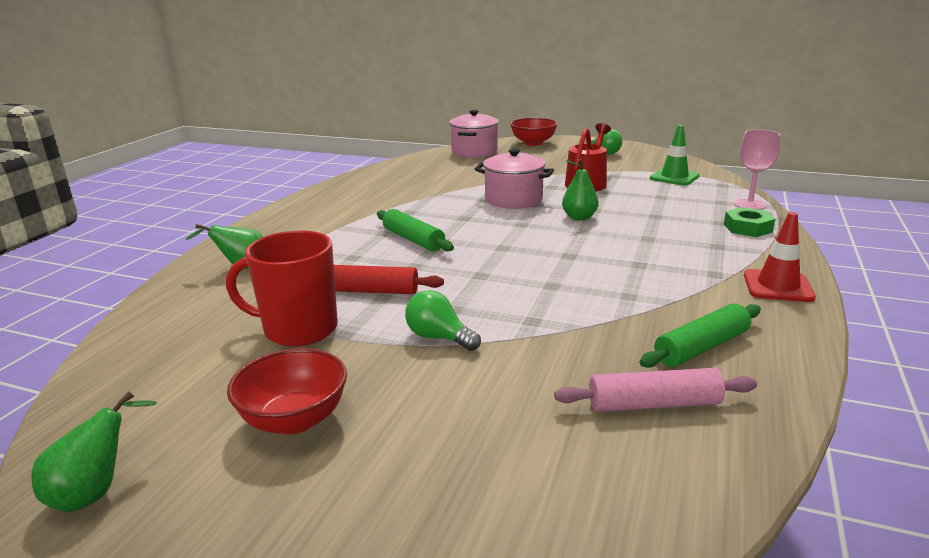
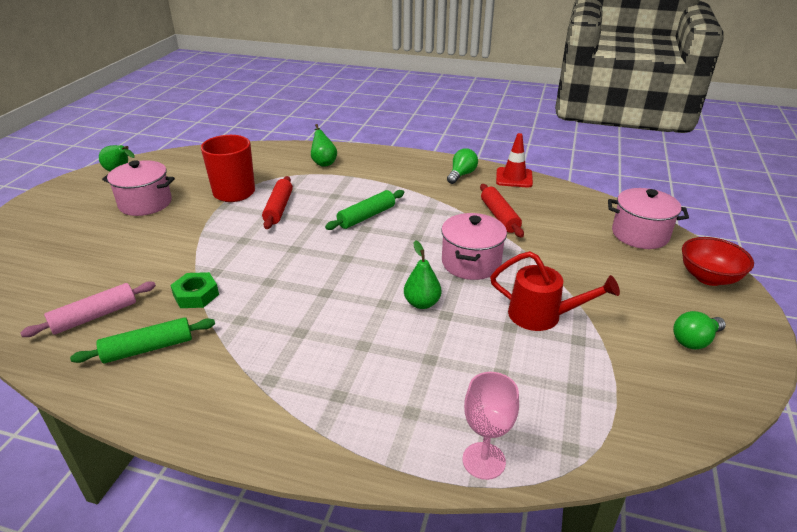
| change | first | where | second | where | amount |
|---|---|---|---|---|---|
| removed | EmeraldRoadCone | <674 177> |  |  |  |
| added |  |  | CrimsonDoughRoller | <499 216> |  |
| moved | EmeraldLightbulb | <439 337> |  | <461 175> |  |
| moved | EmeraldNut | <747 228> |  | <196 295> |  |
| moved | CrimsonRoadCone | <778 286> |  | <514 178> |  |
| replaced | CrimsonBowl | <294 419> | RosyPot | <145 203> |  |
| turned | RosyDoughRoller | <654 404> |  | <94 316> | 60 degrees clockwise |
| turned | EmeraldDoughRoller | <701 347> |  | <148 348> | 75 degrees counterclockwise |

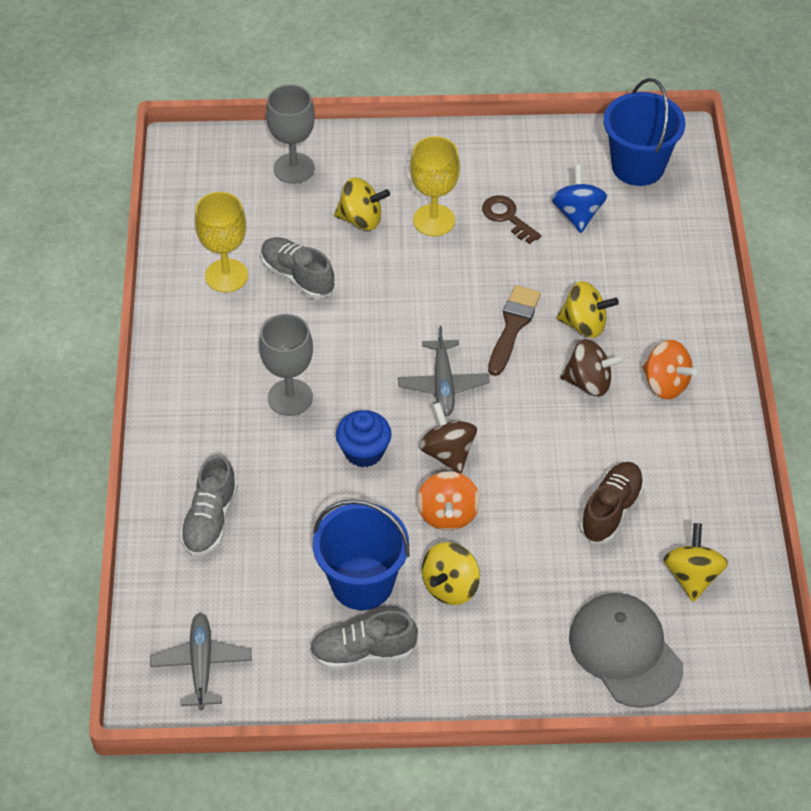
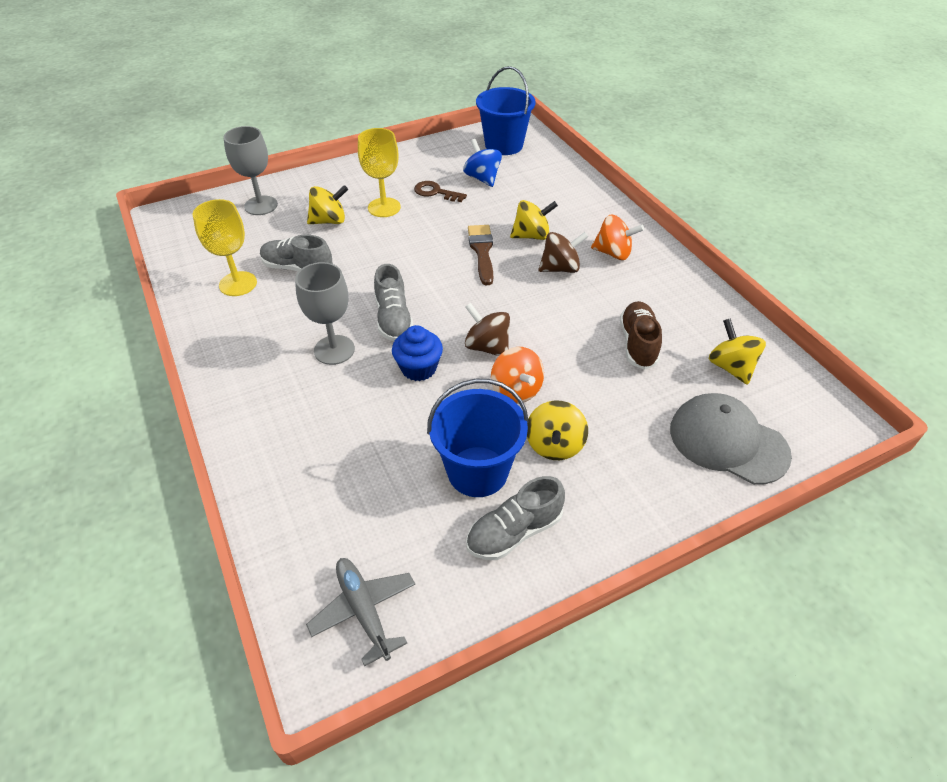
| change | first | where | second | where | amount |
|---|---|---|---|---|---|
| removed | GrayAeroplane | <443 384> |  |  |  |
| moved | GrayShoe | <210 520> |  | <393 319> |  |

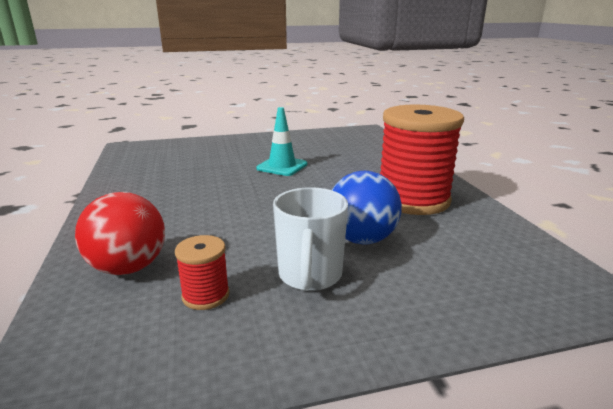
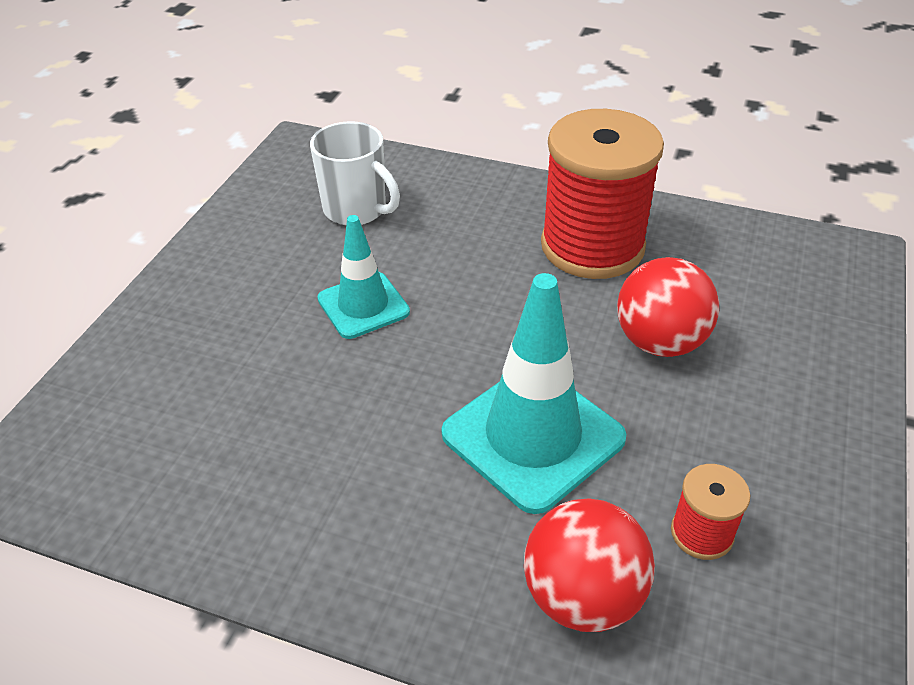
| change | first | where | second | where | amount |
|---|---|---|---|---|---|
| added |  |  | AquaRoadCone | <533 436> |  |
| moved | WhiteMug | <310 275> |  | <356 210> |  |
| recoloured | RoyalBlueSphere | <362 239> | CrimsonSphere | <660 342> |  |

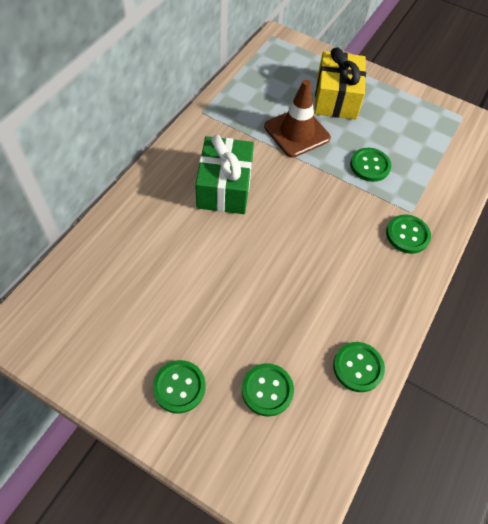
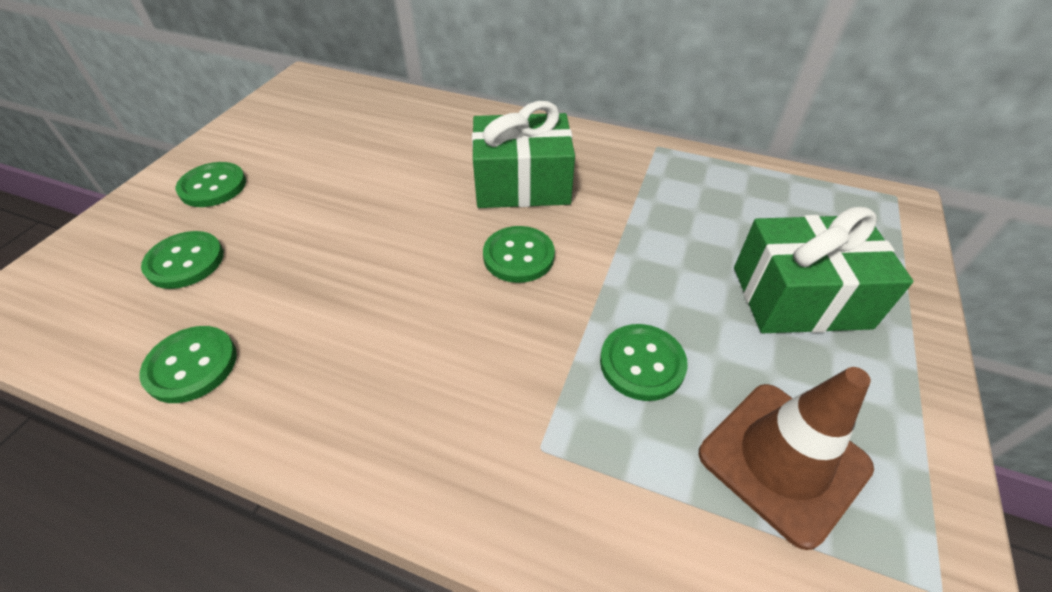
| change | first | where | second | where | amount |
|---|---|---|---|---|---|
| moved | RussetRoadCone | <297 132> |  | <783 460> |  |
| moved | EmeraldButton | <407 235> |  | <518 256> |  |
| recoloured | GoldenWrappedGift | <336 98> | EmeraldWrappedGift | <800 297> |  |

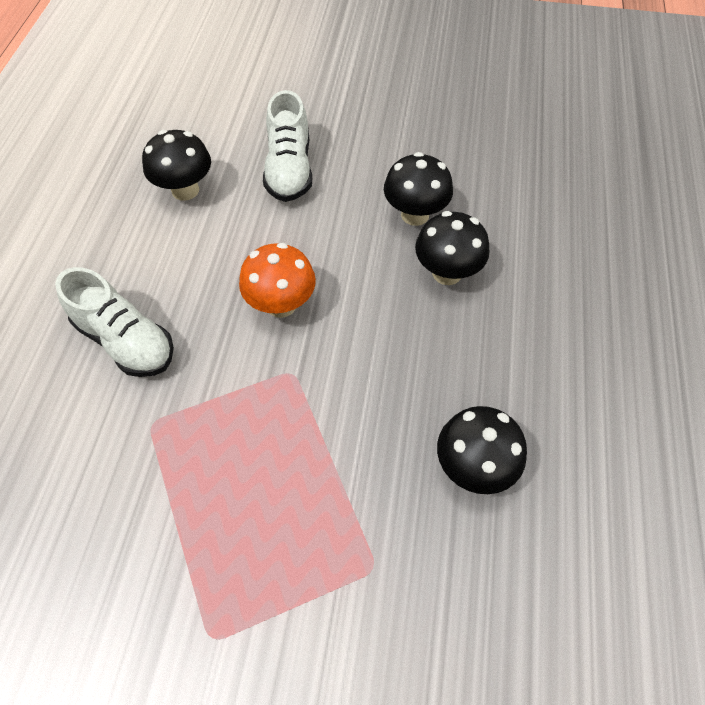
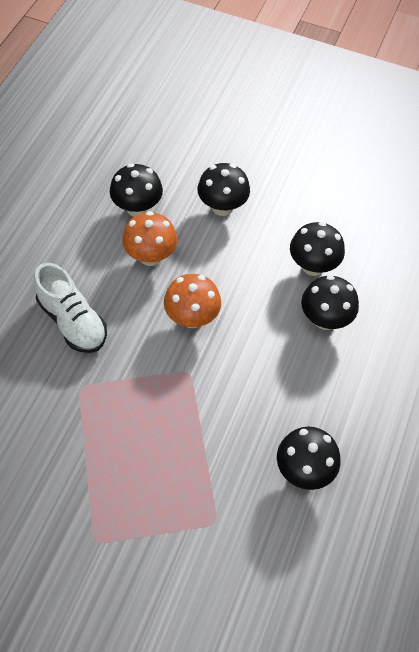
| change | first | where | second | where | amount |
|---|---|---|---|---|---|
| added |  |  | OrangeFungus | <150 256> |  |
| replaced | WhiteShoe | <289 170> | BlackFungus | <222 207> |  |

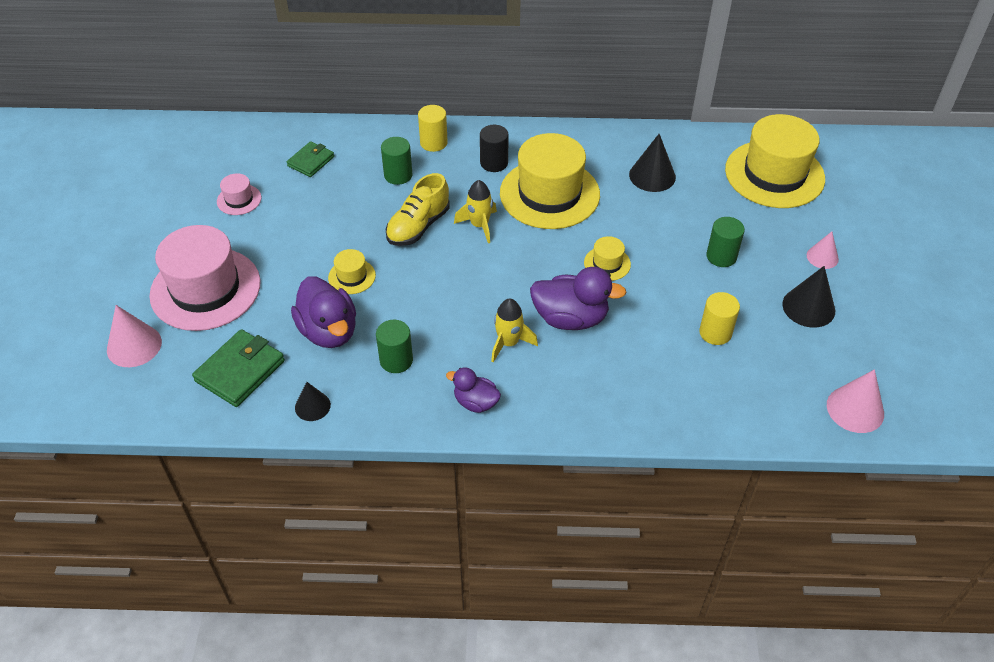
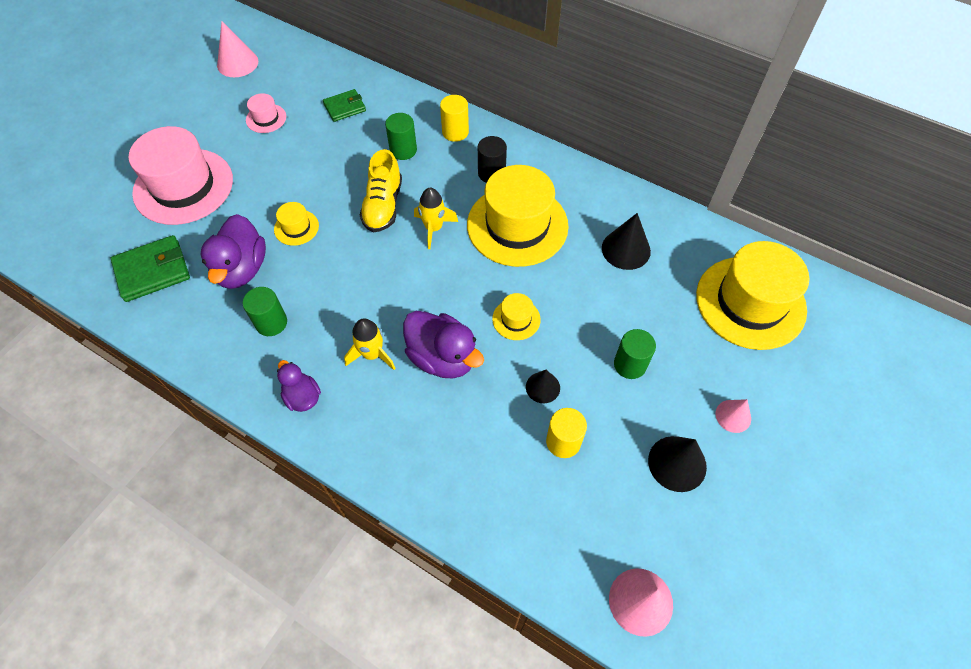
| change | first | where | second | where | amount |
|---|---|---|---|---|---|
| moved | RosySolidCone | <134 346> |  | <237 63> |  |
| moved | BlackSolidCone | <312 406> |  | <542 387> |  |
| turned | GoldenShoe | <418 226> |  | <383 205> | 60 degrees counterclockwise |

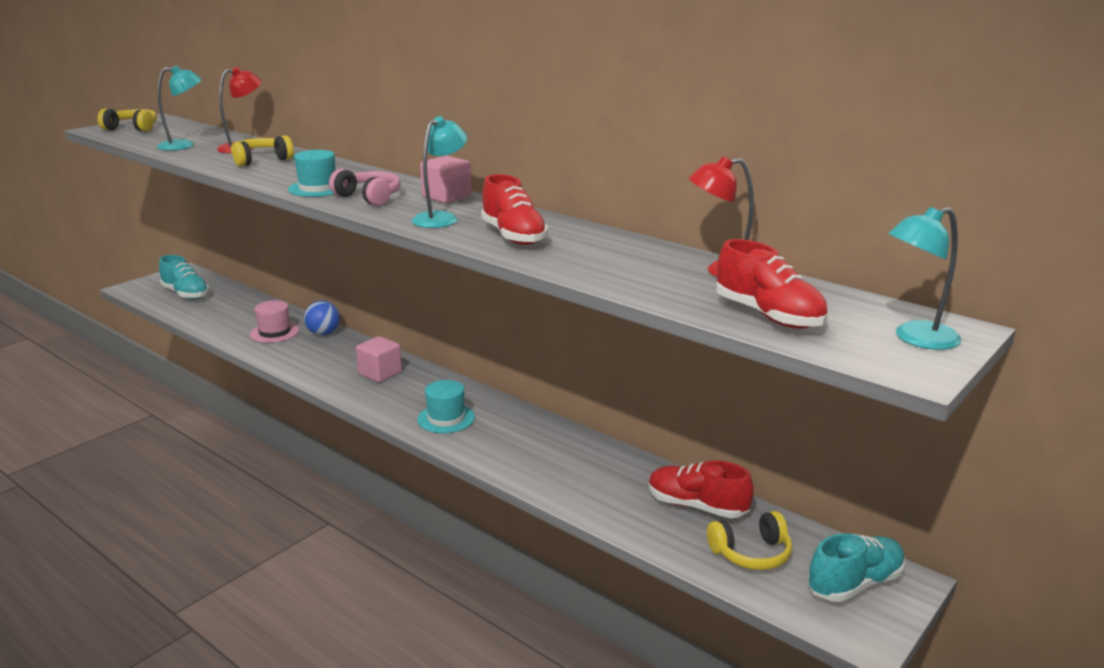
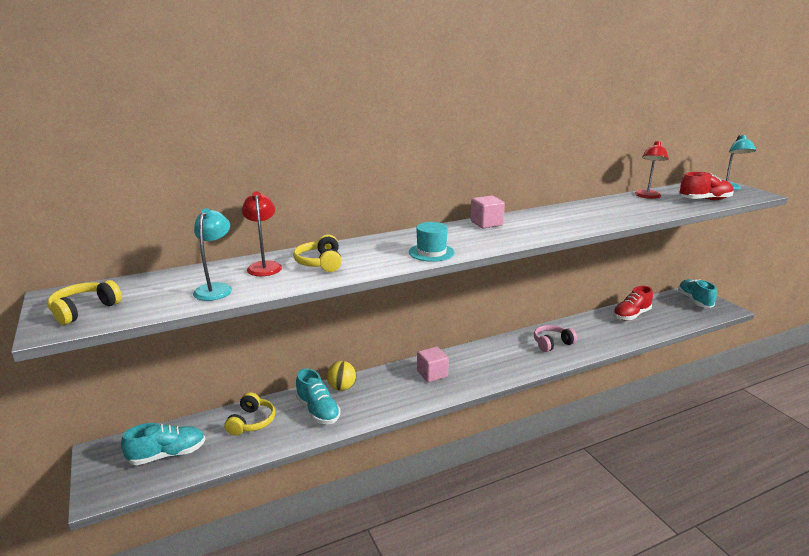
| change | first | where | second | where | amount |
|---|---|---|---|---|---|
| removed | AquaDeskLamp | <441 218> |  |  |  |
| removed | AquaTallHat | <446 418> |  |  |  |
| removed | CrimsonShoe | <513 236> |  |  |  |
| moved | RosyHeadset | <369 197> |  | <552 343> |  |
| moved | GoldenHeadset | <751 553> |  | <251 422> |  |
| replaced | RosyTallHat | <274 332> | AquaShoe | <318 411> |  |
| recoloured | RoyalBlueSphere | <323 333> | GoldenSphere | <342 387> |  |

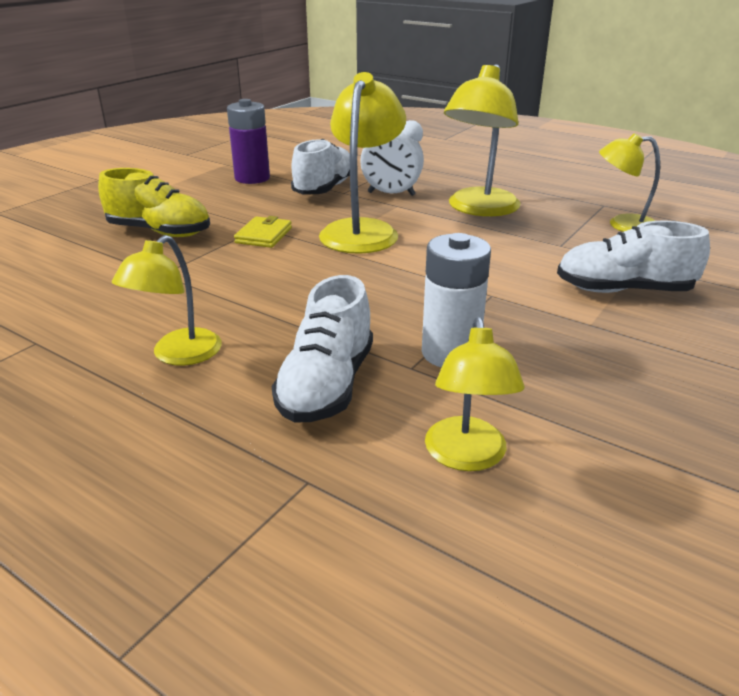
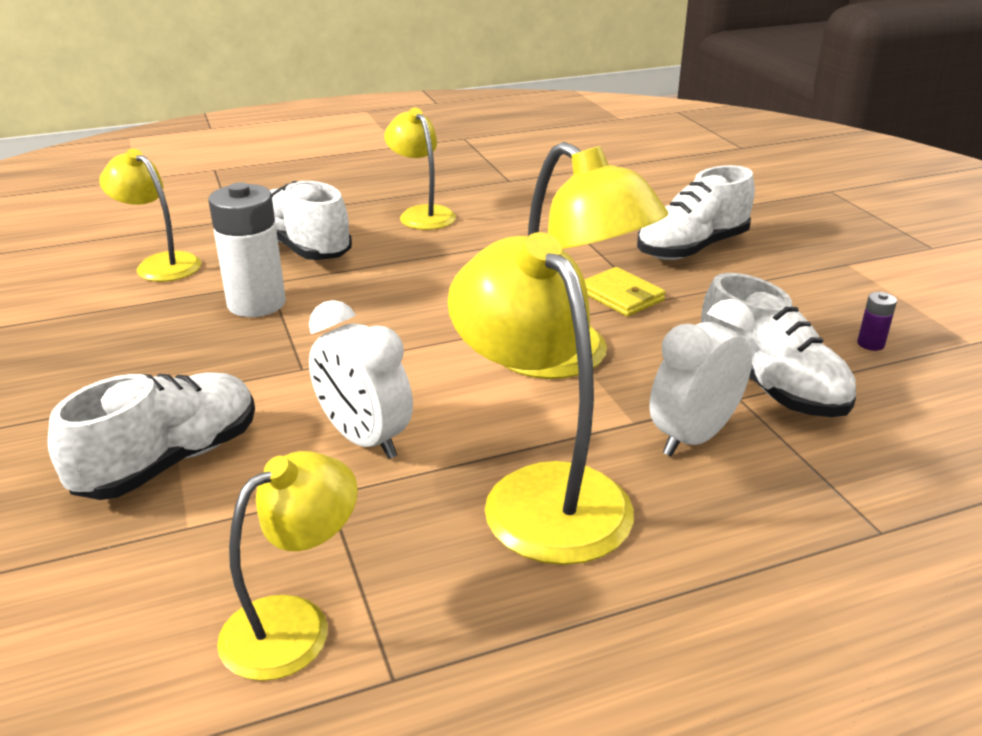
| change | first | where | second | where | amount |
|---|---|---|---|---|---|
| added |  |  | WhiteBedsideClock | <364 439> |  |
| recoloured | GoldenShoe | <160 232> | WhiteShoe | <692 248> |  |
| resized | VioletAaBattery | <252 178> |  | <870 344> | x0.42 |

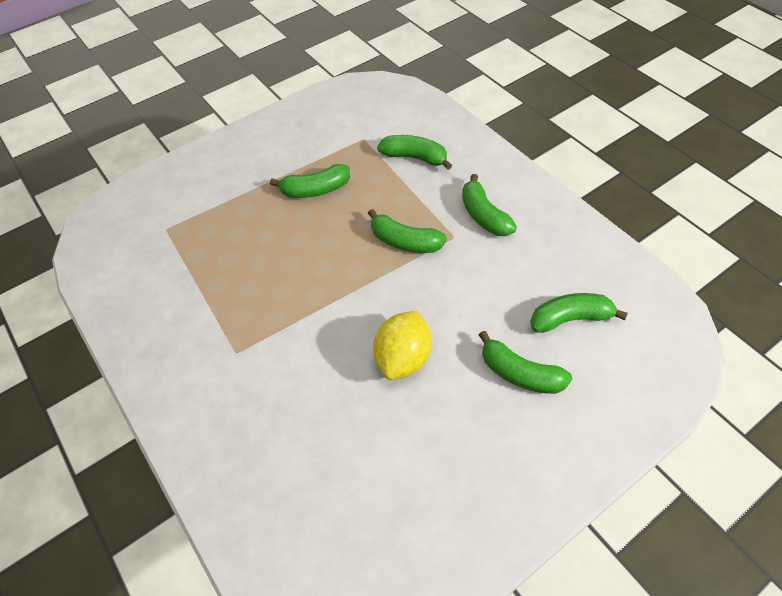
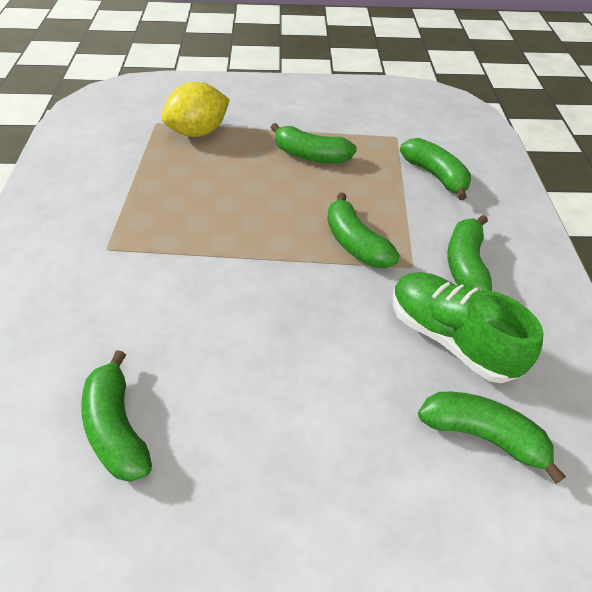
| change | first | where | second | where | amount |
|---|---|---|---|---|---|
| added |  |  | EmeraldShoe | <450 338> |  |
| moved | GoldenCitrusFruit | <403 358> |  | <198 132> |  |
| moved | EmeraldBanana | <520 373> |  | <117 428> |  |

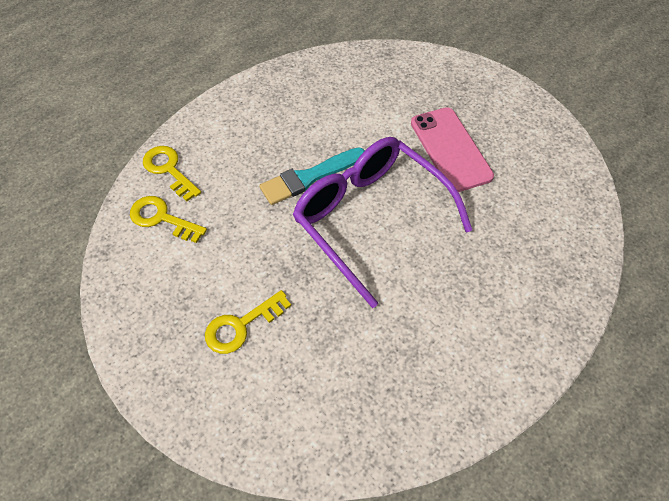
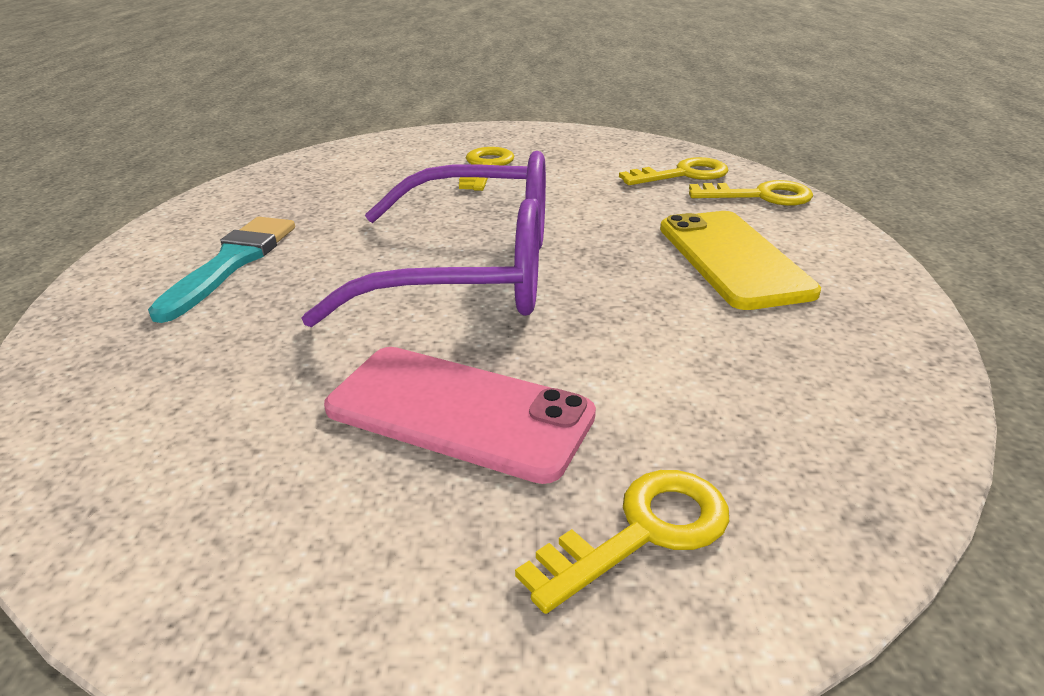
| change | first | where | second | where | amount |
|---|---|---|---|---|---|
| added |  |  | GoldenKey | <642 532> |  |
| added |  |  | GoldenSmartphone | <733 259> |  |
| moved | AquaPaintBrush | <309 177> |  | <231 264> |  |

